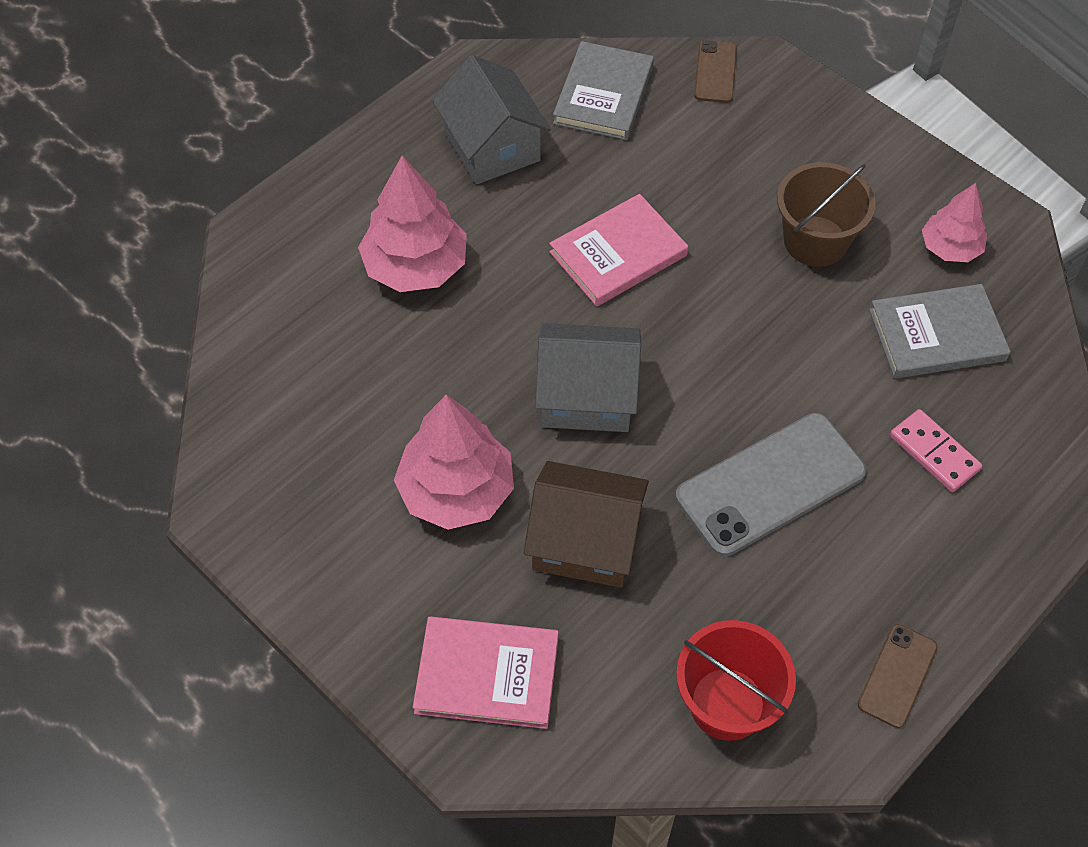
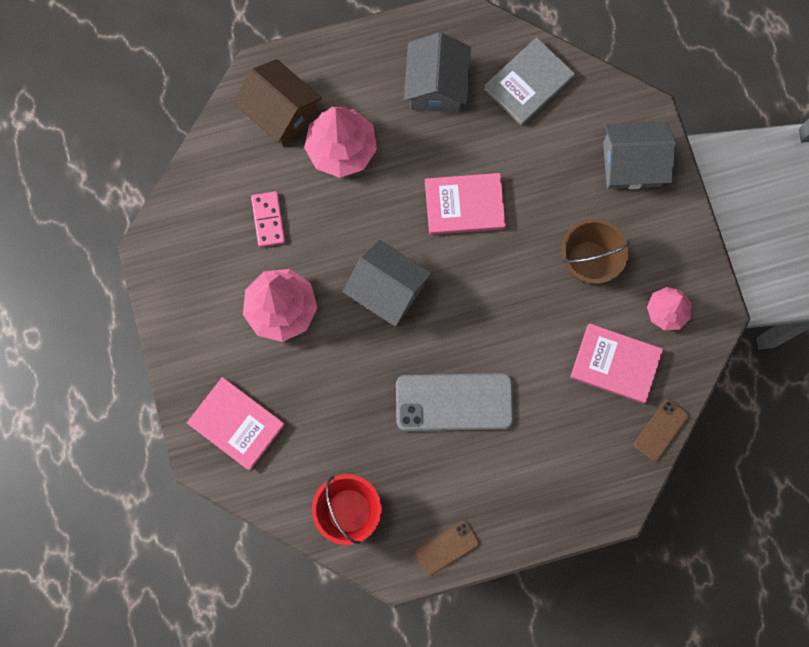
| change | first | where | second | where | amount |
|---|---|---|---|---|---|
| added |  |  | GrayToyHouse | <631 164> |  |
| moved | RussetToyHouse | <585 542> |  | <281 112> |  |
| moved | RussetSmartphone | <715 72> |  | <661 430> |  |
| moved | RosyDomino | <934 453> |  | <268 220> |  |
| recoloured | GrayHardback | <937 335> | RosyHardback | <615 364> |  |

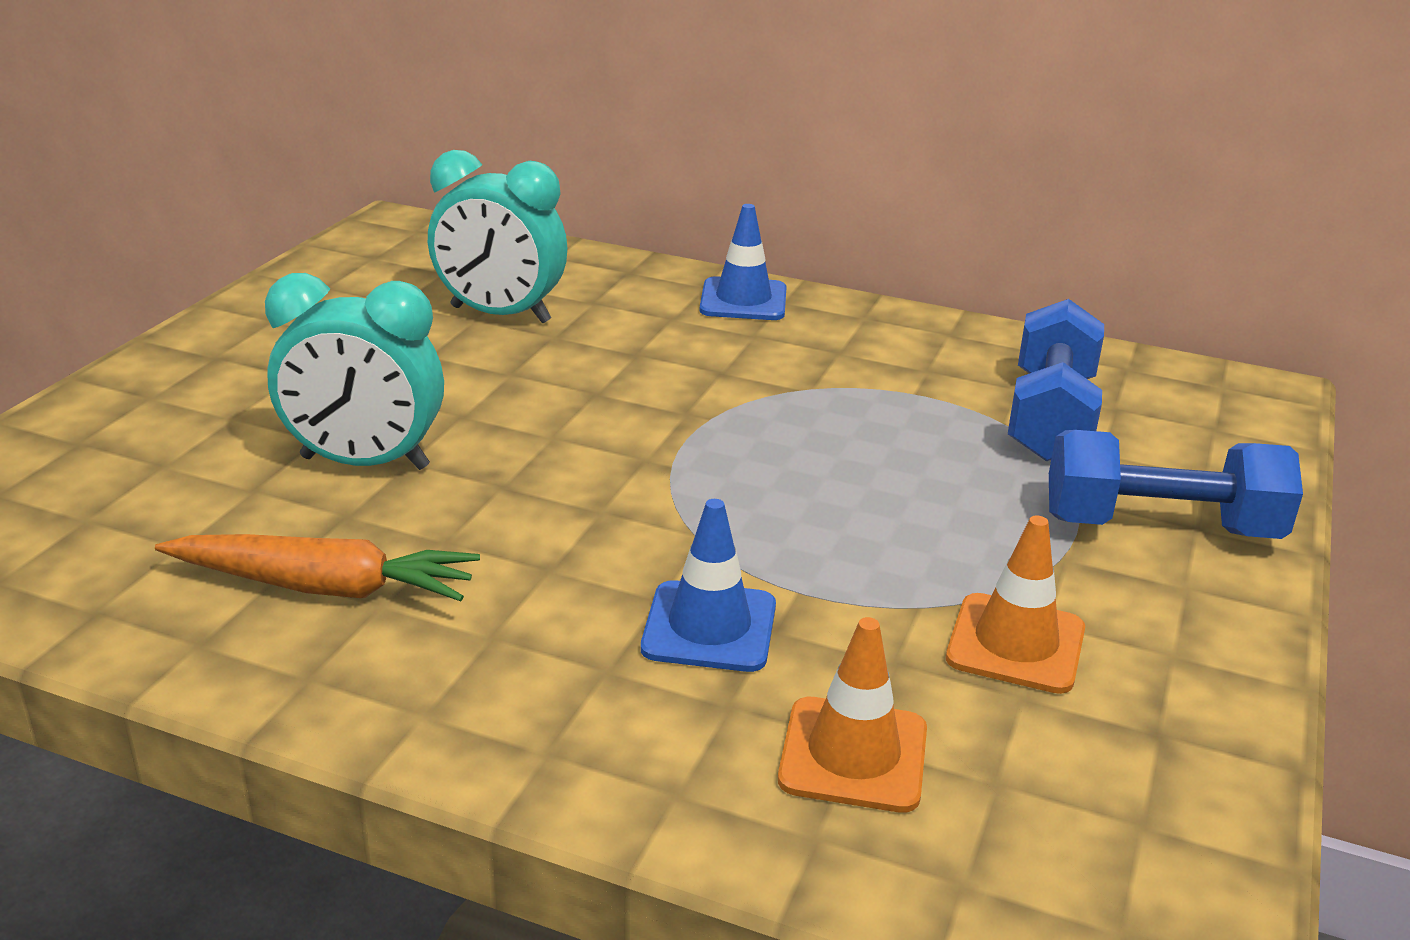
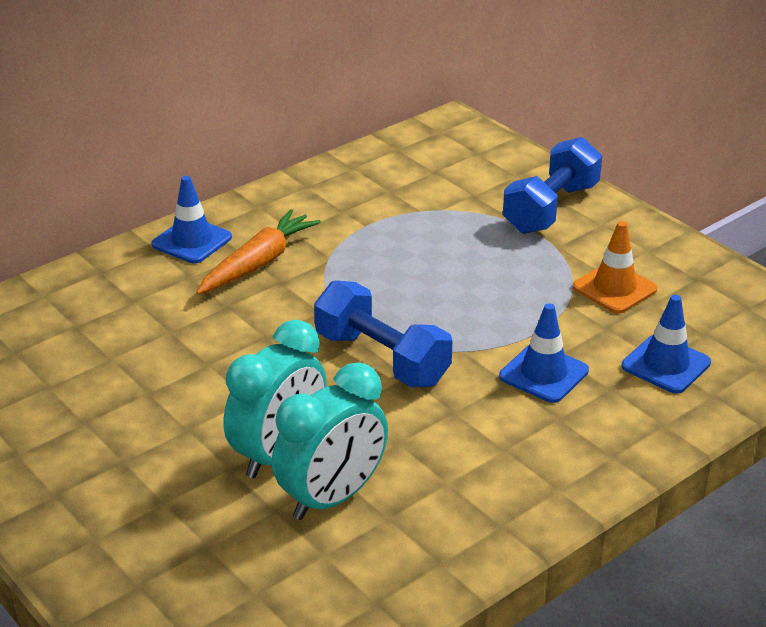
| change | first | where | second | where | amount |
|---|---|---|---|---|---|
| moved | OrangeToyCarrot | <324 587> |  | <258 263> |  |
| moved | AquaBedsideClock | <500 315> |  | <332 497> |  |
| moved | RoyalBlueHandWeight | <1050 417> |  | <382 359> |  |
| recoloured | OrangeRoadCone | <853 755> | RoyalBlueRoadCone | <666 364> |  |

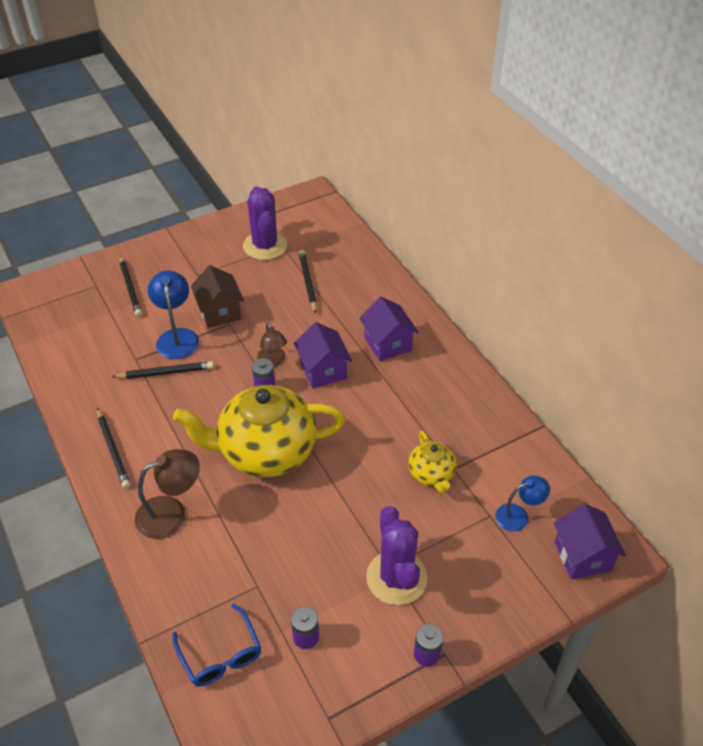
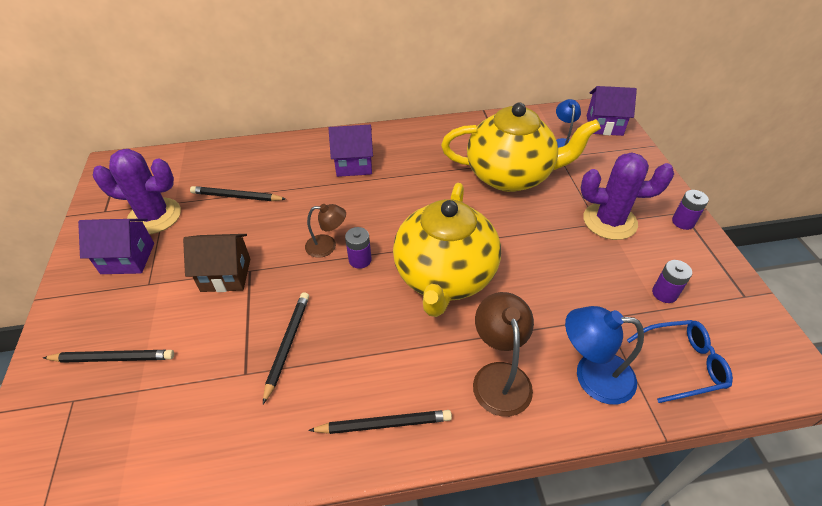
| change | first | where | second | where | amount |
|---|---|---|---|---|---|
| moved | RoyalBlueDeskLamp | <177 337> |  | <592 376> |  |
| moved | VioletToyHouse | <323 370> |  | <128 258> |  |
| resized | GoldenTeaPot | <431 475> |  | <510 176> | x2.08 |

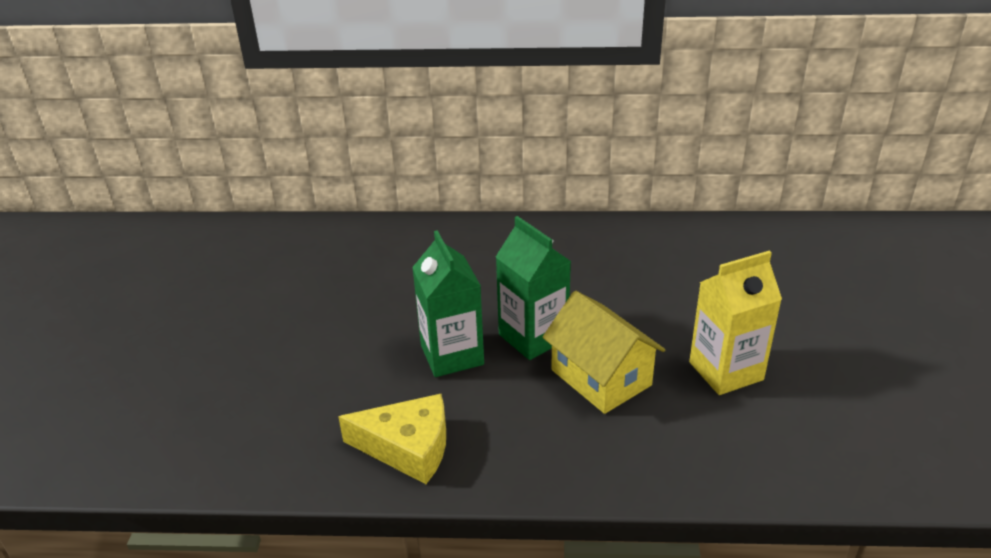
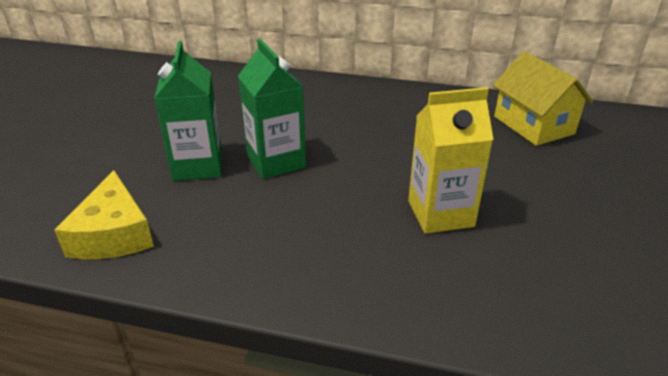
| change | first | where | second | where | amount |
|---|---|---|---|---|---|
| moved | GoldenToyHouse | <601 377> |  | <533 125> |  |
| turned | GoldenCheese | <408 447> |  | <113 234> | 60 degrees clockwise |

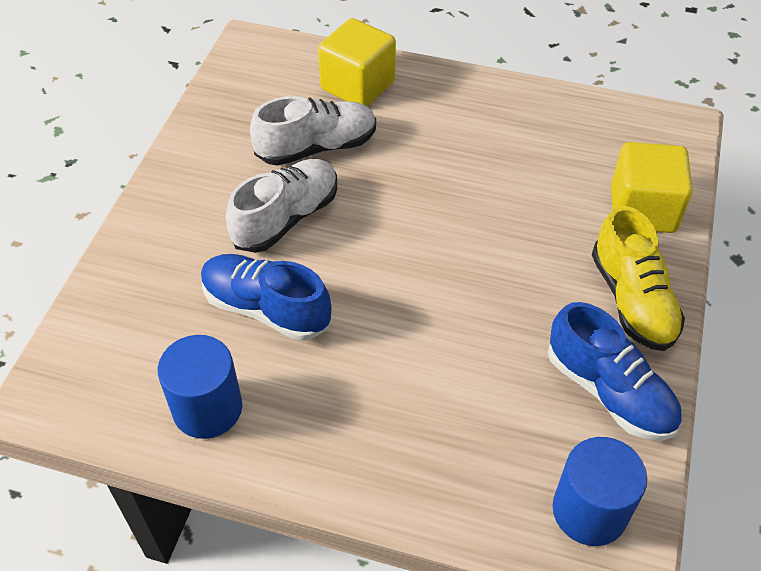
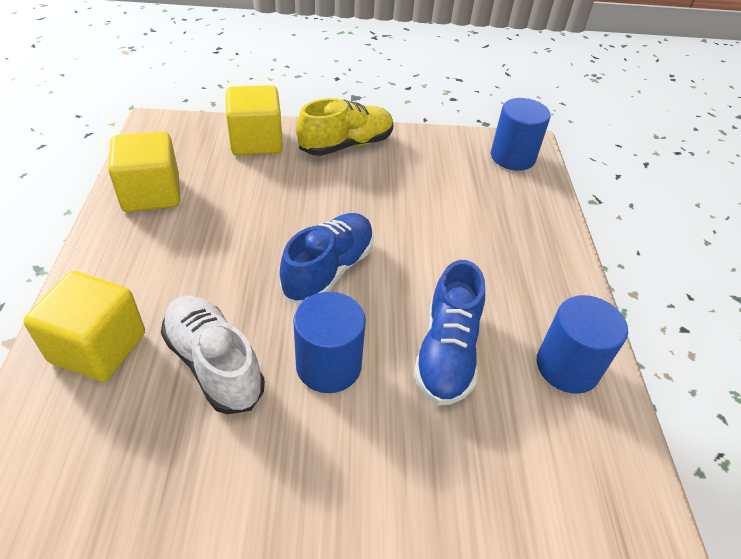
| change | first | where | second | where | amount |
|---|---|---|---|---|---|
| added |  |  | GoldenBlock | <151 194> |  |
| moved | RoyalBlueShoe | <609 391> |  | <329 270> |  |
| replaced | WhiteShoe | <286 218> | RoyalBlueCylinderShape | <328 365> |  |

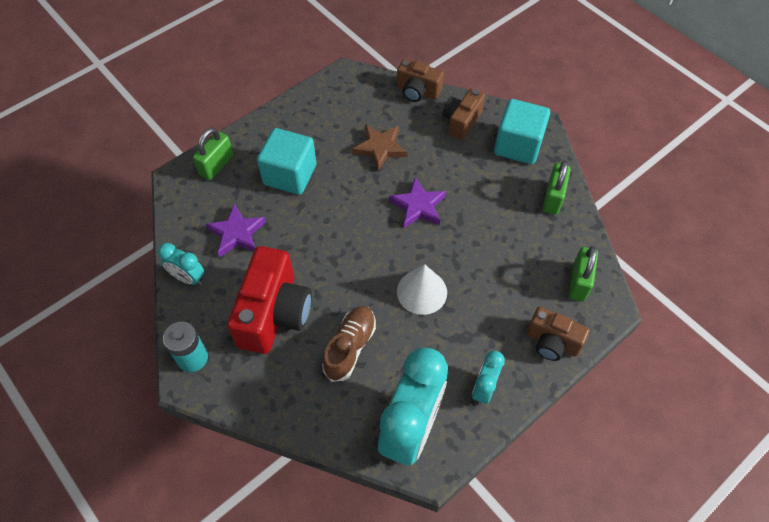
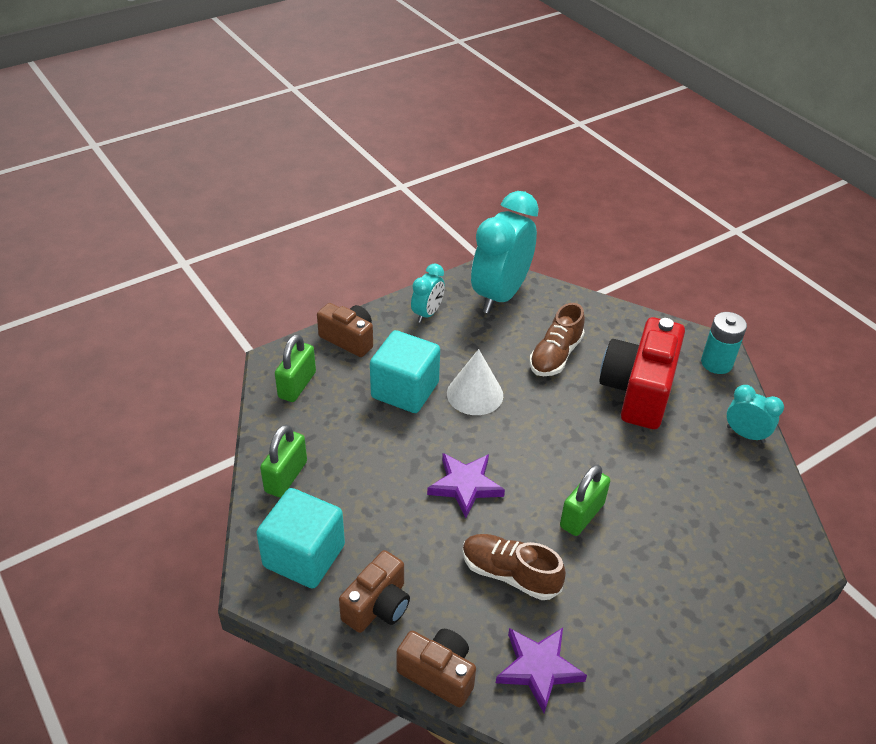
| change | first | where | second | where | amount |
|---|---|---|---|---|---|
| moved | EmeraldLock | <216 165> |  | <582 515> |  |
| moved | VioletStarShape | <237 233> |  | <538 668> |  |
| moved | AquaBlock | <290 175> |  | <405 390> |  |
| replaced | RussetStarShape | <380 148> | RussetShoe | <510 574> |  |

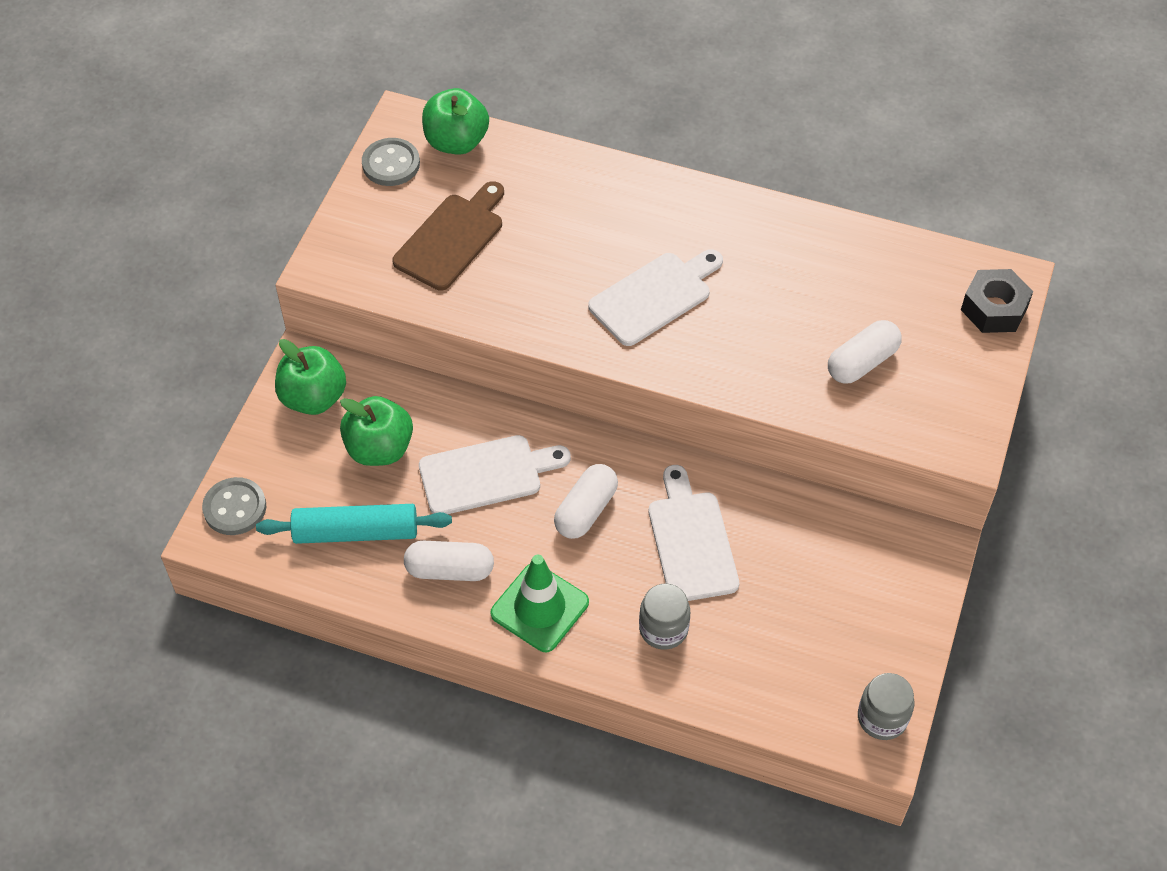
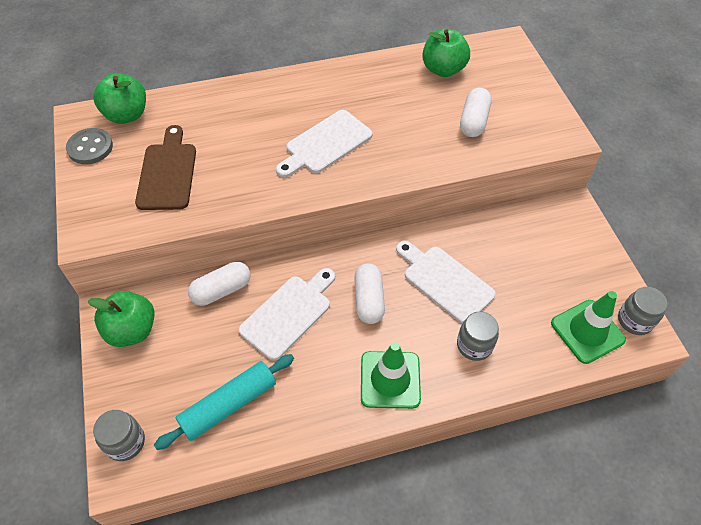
| change | first | where | second | where | amount |
|---|---|---|---|---|---|
| removed | BlackNut | <994 308> |  |  |  |
| added |  |  | EmeraldRoadCone | <587 331> |  |
| moved | EmeraldApple | <379 449> |  | <443 69> |  |
| moved | WhiteCapsule | <449 570> |  | <221 290> |  |
| replaced | GrayButton | <235 508> | GrayPreserveJar | <125 442> |  |
| turned | WhiteBreadBoard | <654 296> |  | <325 144> | 150 degrees counterclockwise |

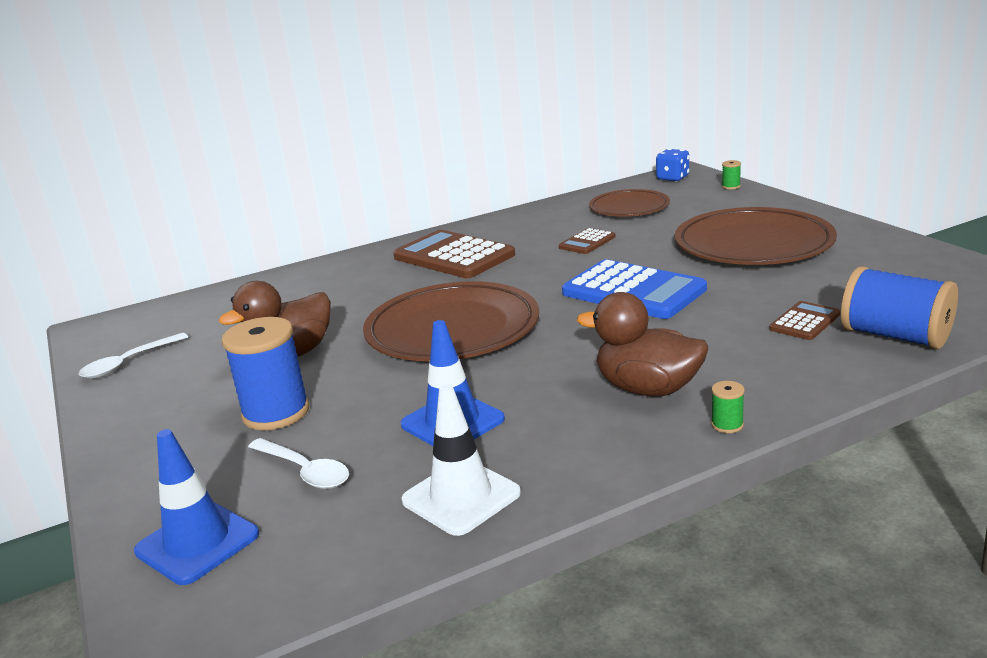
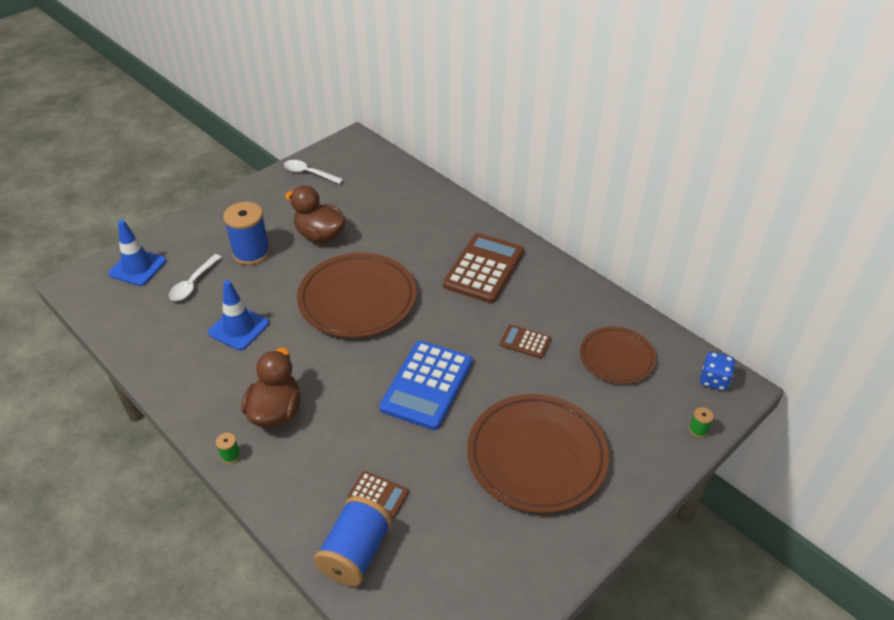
| change | first | where | second | where | amount |
|---|---|---|---|---|---|
| removed | WhiteRoadCone | <461 497> |  |  |  |

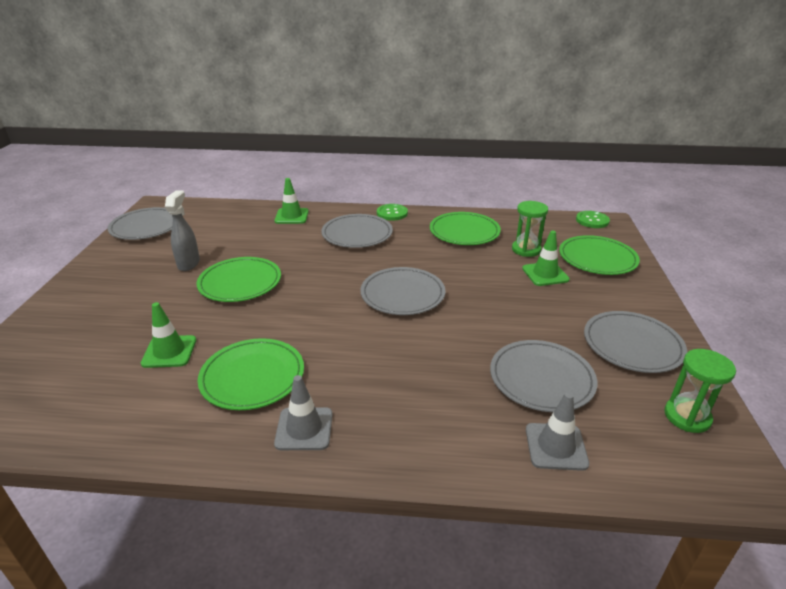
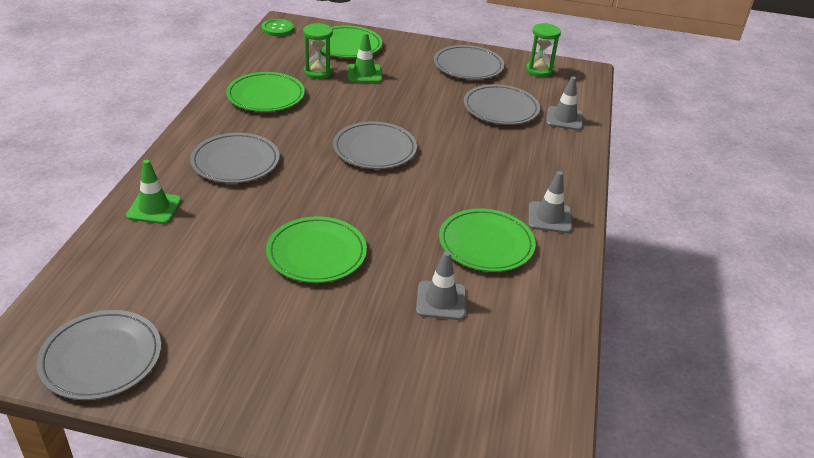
| change | first | where | second | where | amount |
|---|---|---|---|---|---|
| removed | GraySprayCleaner | <189 264> |  |  |  |
| removed | EmeraldButton | <392 213> |  |  |  |
| recoloured | EmeraldRoadCone | <169 352> | GrayRoadCone | <441 300> |  |

